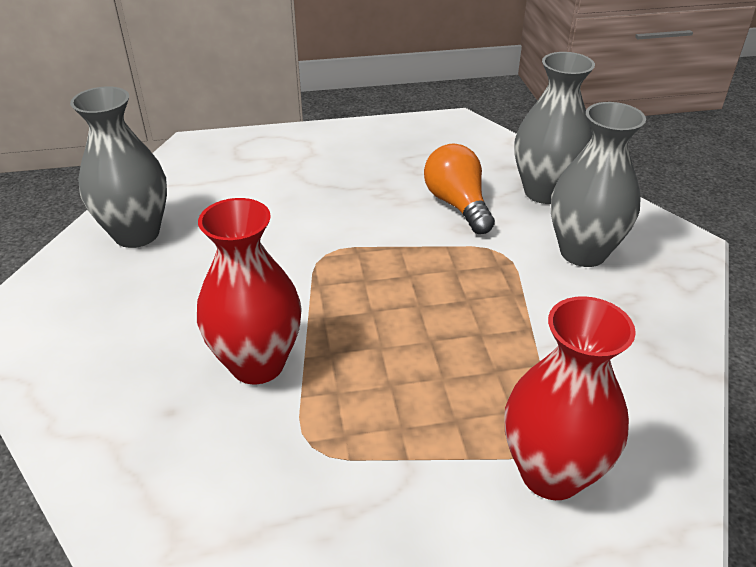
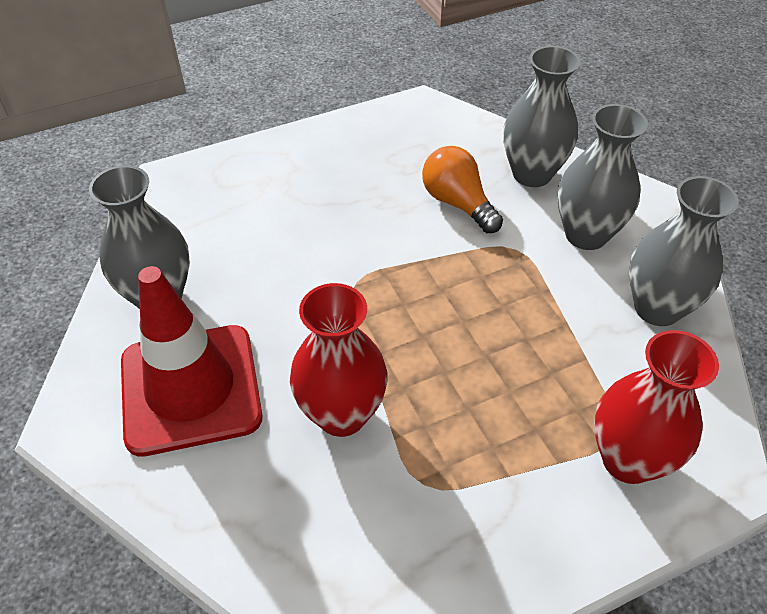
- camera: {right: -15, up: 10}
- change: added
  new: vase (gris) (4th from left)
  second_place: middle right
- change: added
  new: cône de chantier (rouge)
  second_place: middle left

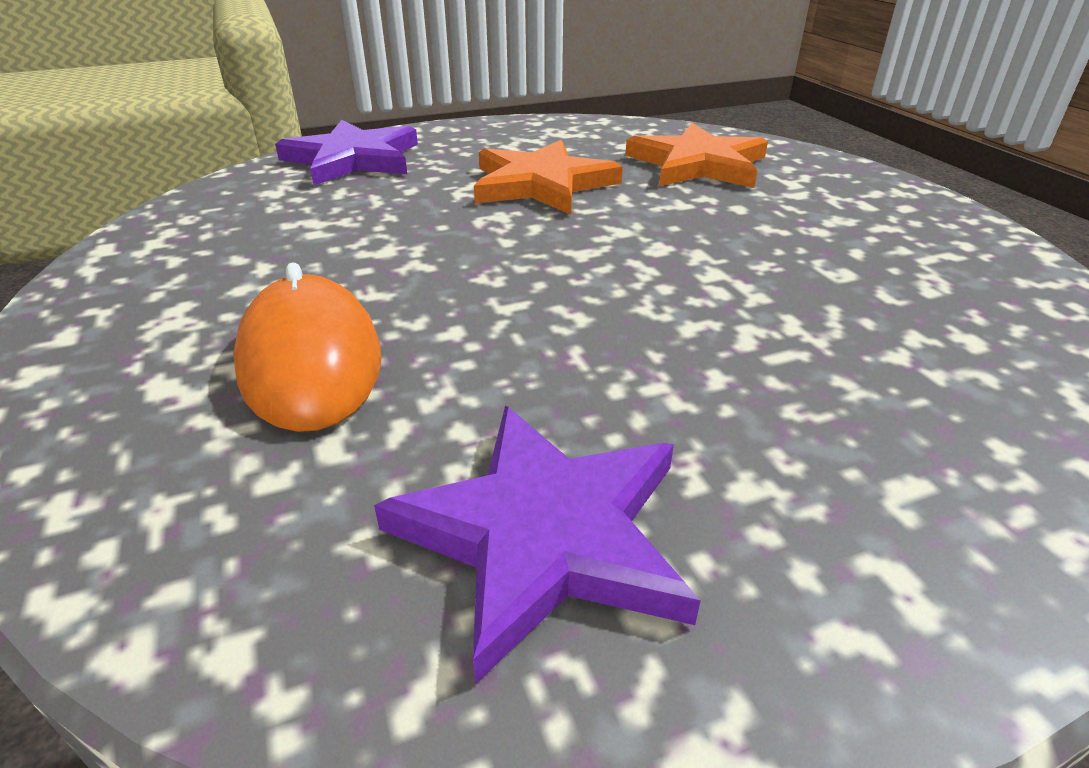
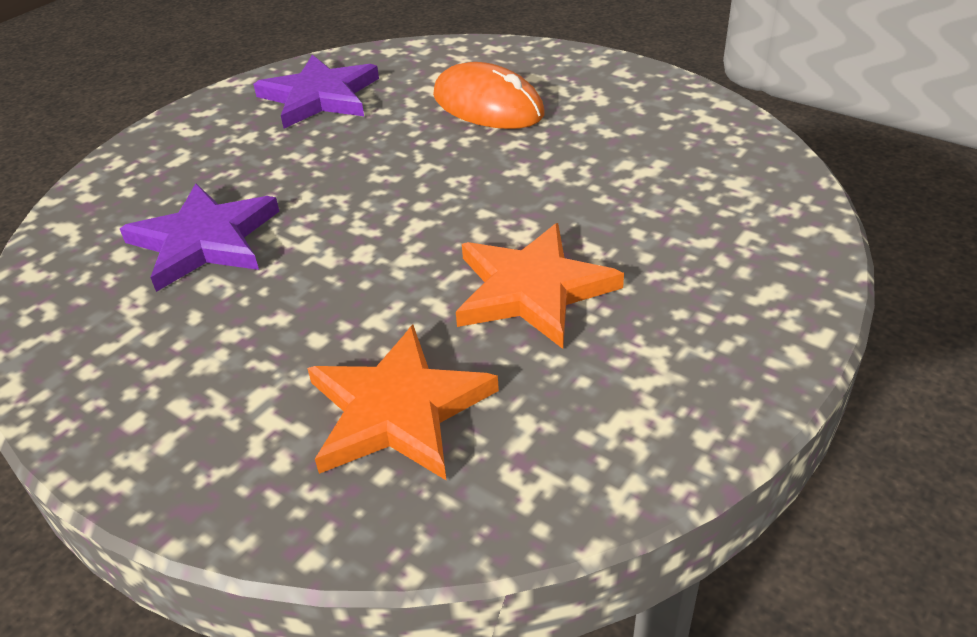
- camera: {right: 150, up: 5}
- change: moved
  old: étoile (violet) (1st from left)
  first_place: top left
  second_place: middle left

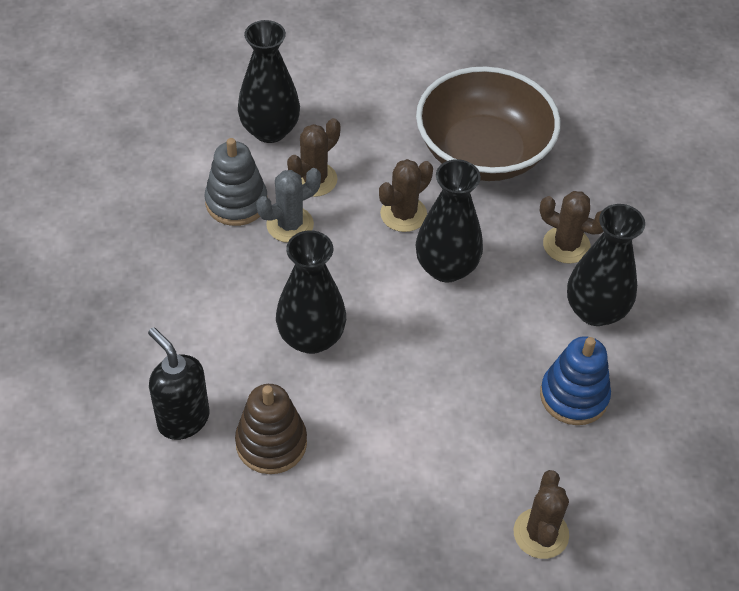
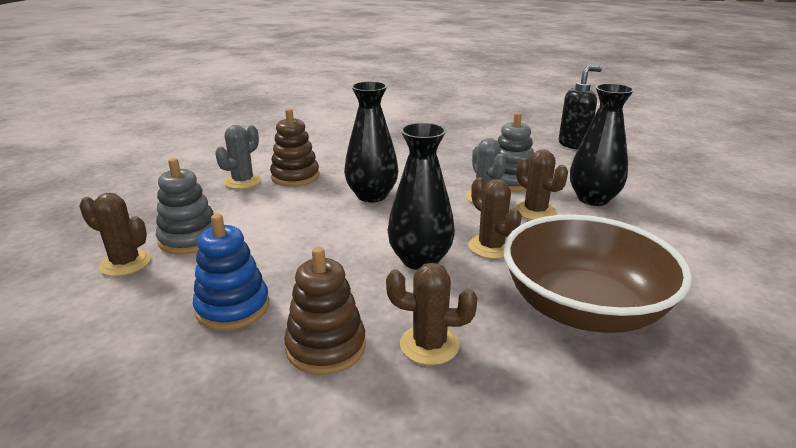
- camera: {right: 105, up: -25}
- change: turned
  old: cactus (marron) (4th from left in the first image)
  first_place: middle right
  second_place: bottom centre
  degrees: 60
- change: replaced
  old: vase (noir) (4th from left)
  new: jouet à empiler (marron) (2nd from left)
  first_place: middle right
  second_place: bottom centre
- change: moved
  old: distributeur de savon (noir)
  first_place: middle left
  second_place: top right
- change: added
  new: cactus (gris) (1st from left)
  second_place: middle left
- change: added
  new: jouet à empiler (gris) (1st from left)
  second_place: middle left

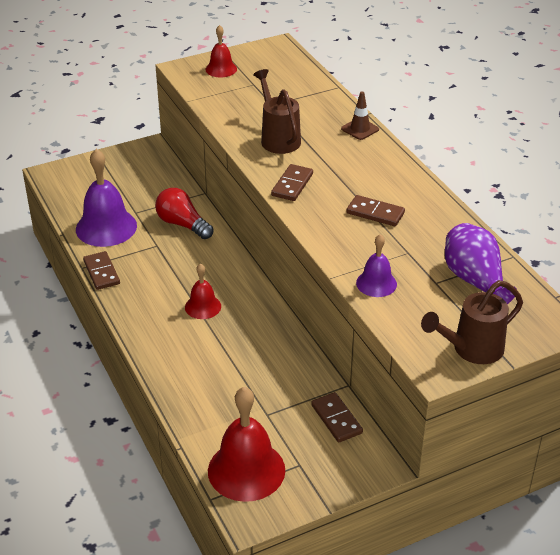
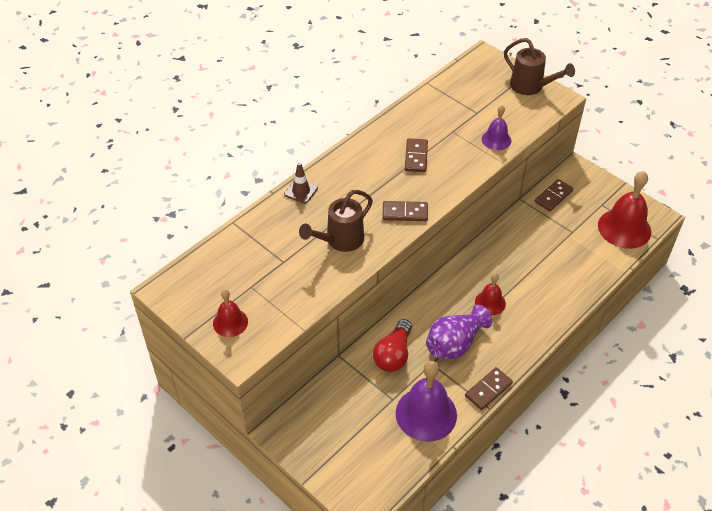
- camera: {right: -110, up: 10}
- change: moved
  old: vase (violet)
  first_place: middle right
  second_place: centre

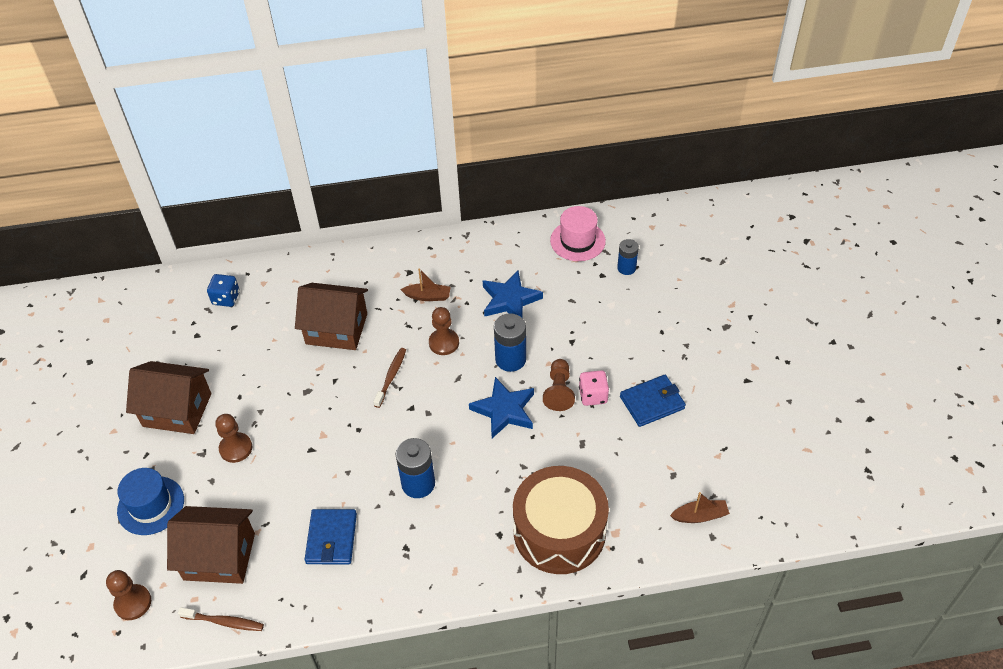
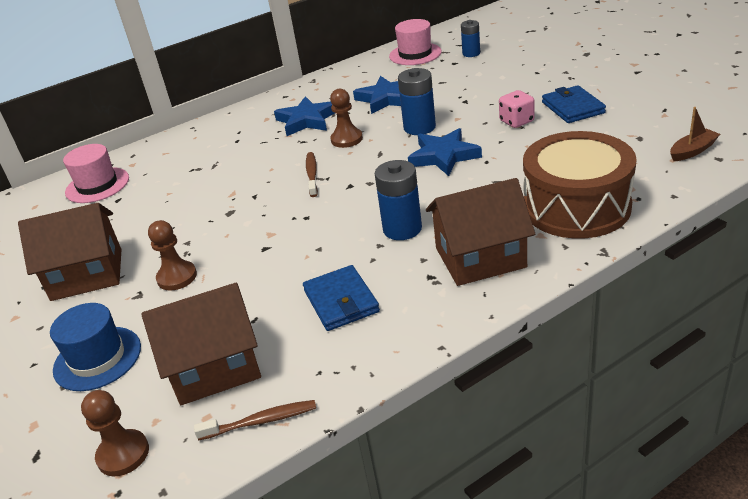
- camera: {right: -20, up: -15}
- change: replaced
  old: bateau (marron) (1st from left)
  new: étoile (bleu) (1st from left)
  first_place: centre
  second_place: top centre
- change: replaced
  old: dé (bleu)
  new: chapeau (rose) (1st from left)
  first_place: middle left
  second_place: middle left
- change: moved
  old: maison (marron) (3rd from left)
  first_place: middle left
  second_place: centre
- change: removed
  old: pion (marron) (4th from left)
  first_place: centre
- change: turned
  old: portefeuille (bleu) (2nd from left)
  first_place: centre
  second_place: top right
  degrees: -60

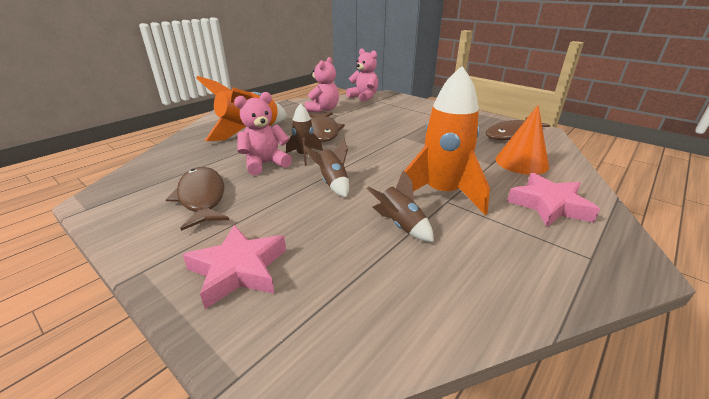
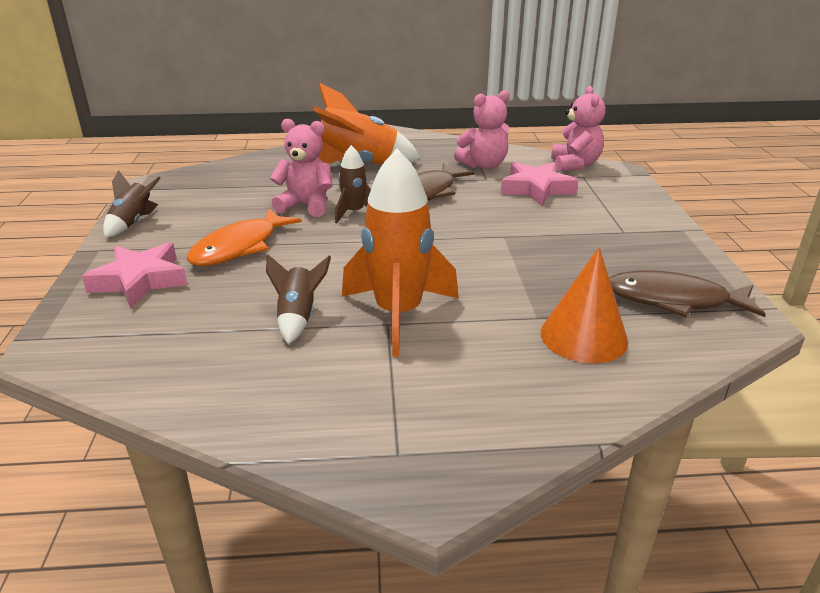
- camera: {right: 45, up: 0}
- change: moved
  old: fusée (marron) (2nd from left in the first image)
  new: fusée (marron) (1st from left)
  first_place: centre
  second_place: middle left
- change: removed
  old: poisson (marron) (1st from left)
  first_place: middle left
- change: moved
  old: étoile (rose) (2nd from left)
  first_place: middle right
  second_place: top centre
- change: added
  new: poisson (orange)
  second_place: middle left

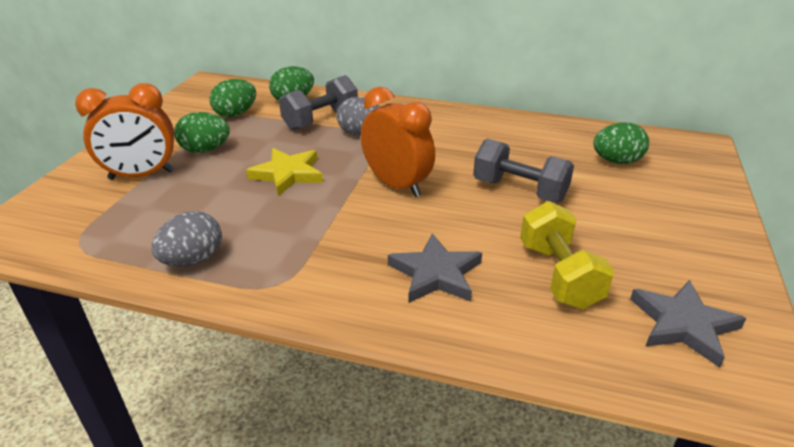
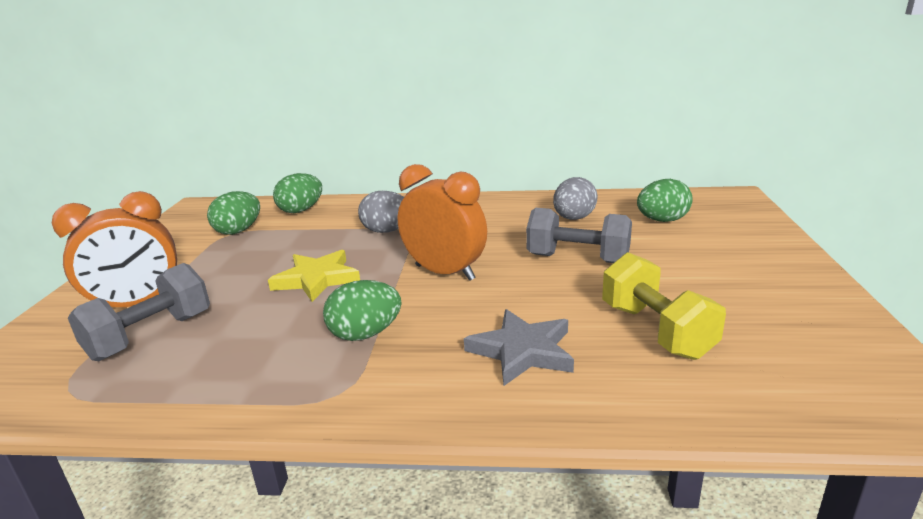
- camera: {right: -10, up: -10}
- change: moved
  old: haltère (gris) (1st from left)
  first_place: top centre
  second_place: middle left
- change: moved
  old: œuf (vert) (1st from left in the first image)
  new: œuf (vert) (3rd from left)
  first_place: top left
  second_place: centre
- change: moved
  old: œuf (gris) (1st from left in the first image)
  new: œuf (gris) (2nd from left)
  first_place: middle left
  second_place: centre
- change: removed
  old: étoile (gris) (2nd from left)
  first_place: bottom right

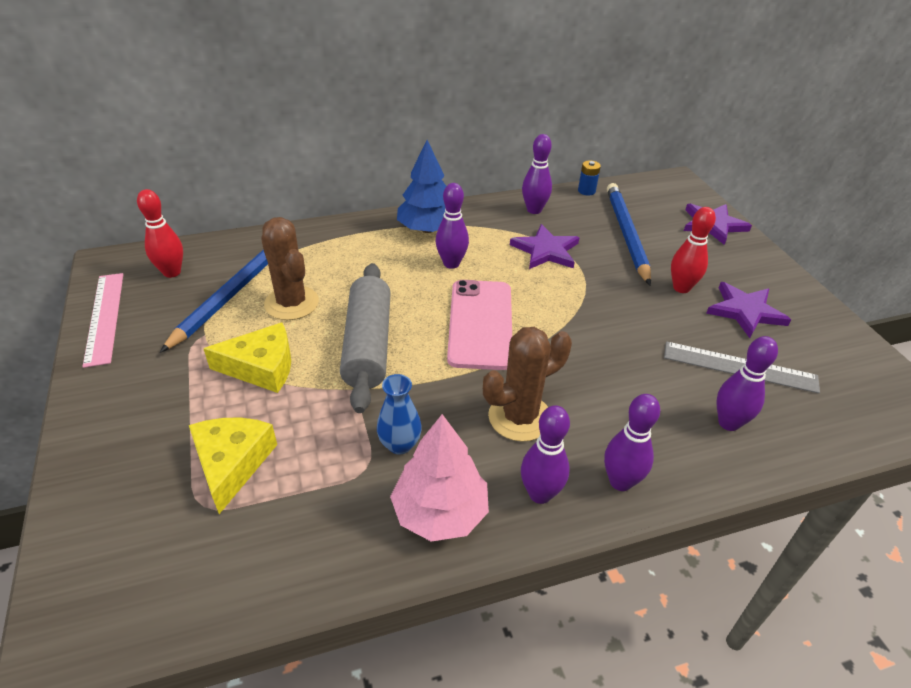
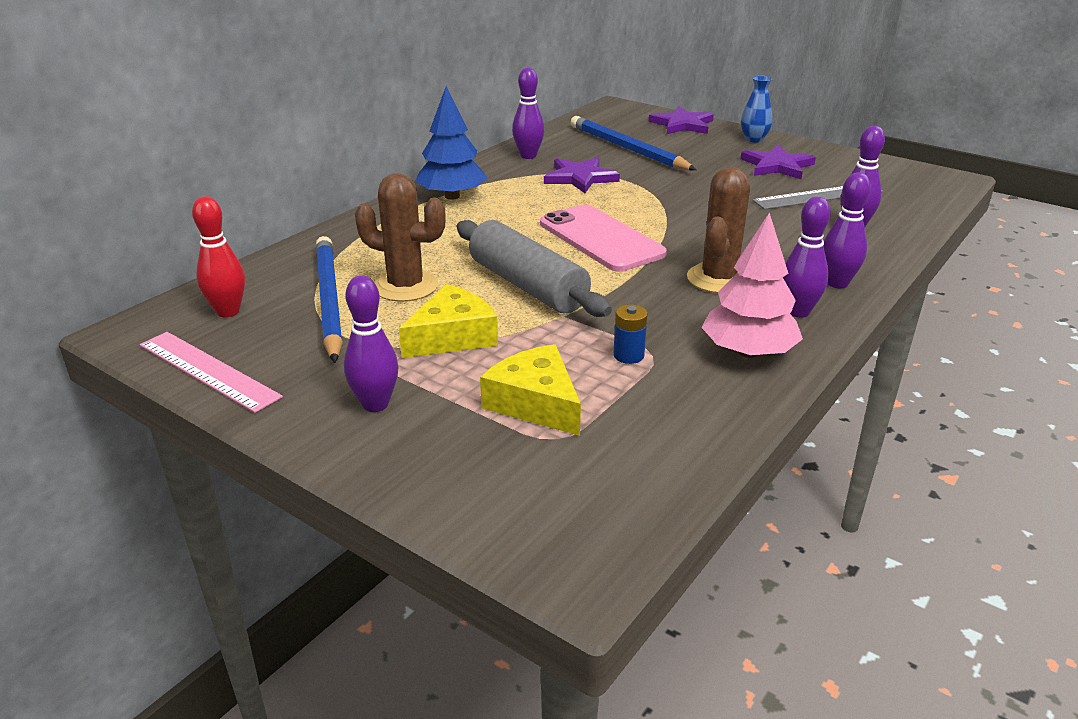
- camera: {right: -35, up: -10}
- change: moved
  old: pile (bleu)
  first_place: top centre
  second_place: centre
- change: moved
  old: quille (violet) (1st from left)
  first_place: top centre
  second_place: centre
- change: removed
  old: quille (rouge) (2nd from left)
  first_place: middle right
- change: moved
  old: vase (bleu)
  first_place: centre
  second_place: top right

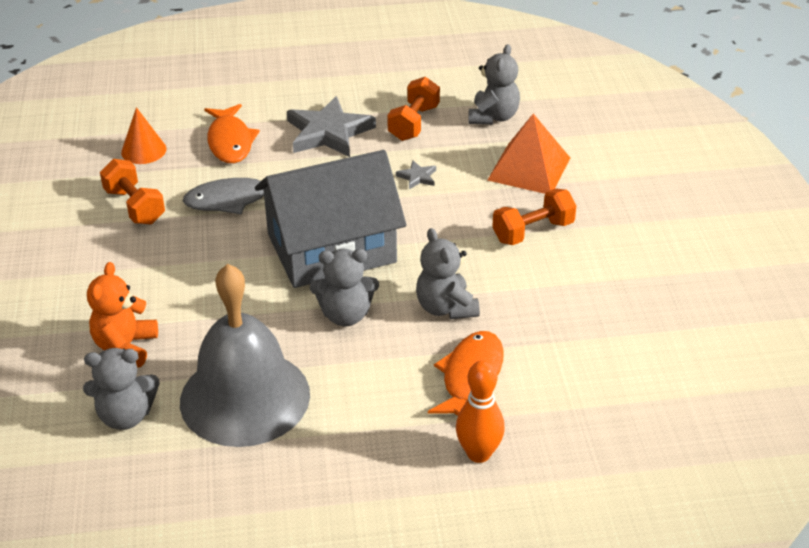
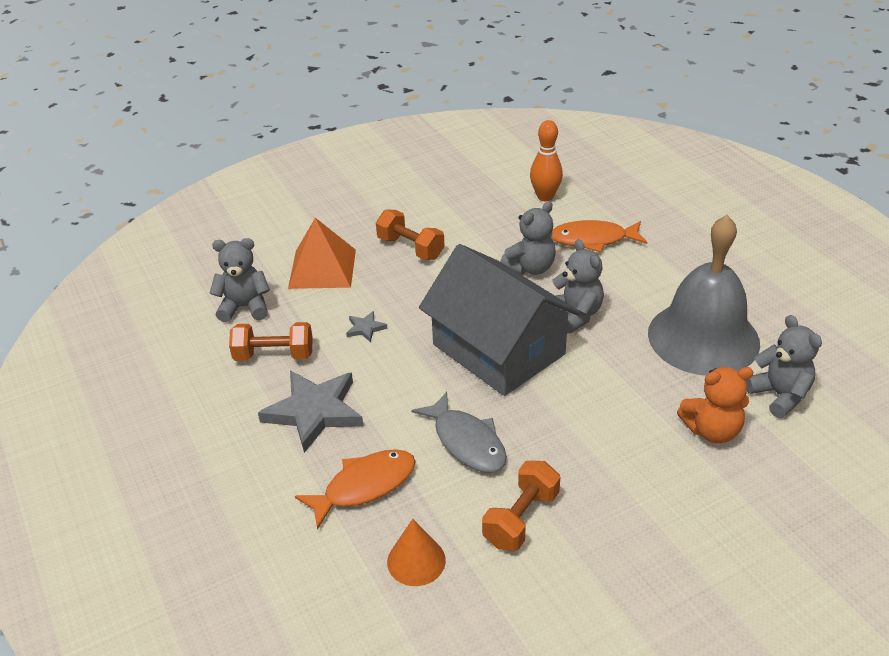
- camera: {right: -110, up: 0}
- change: moved
  old: quille (orange)
  first_place: bottom centre
  second_place: top centre

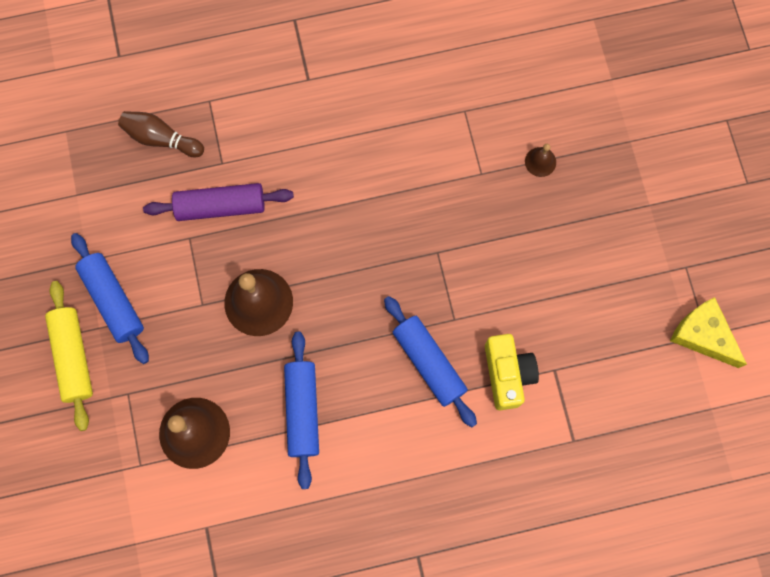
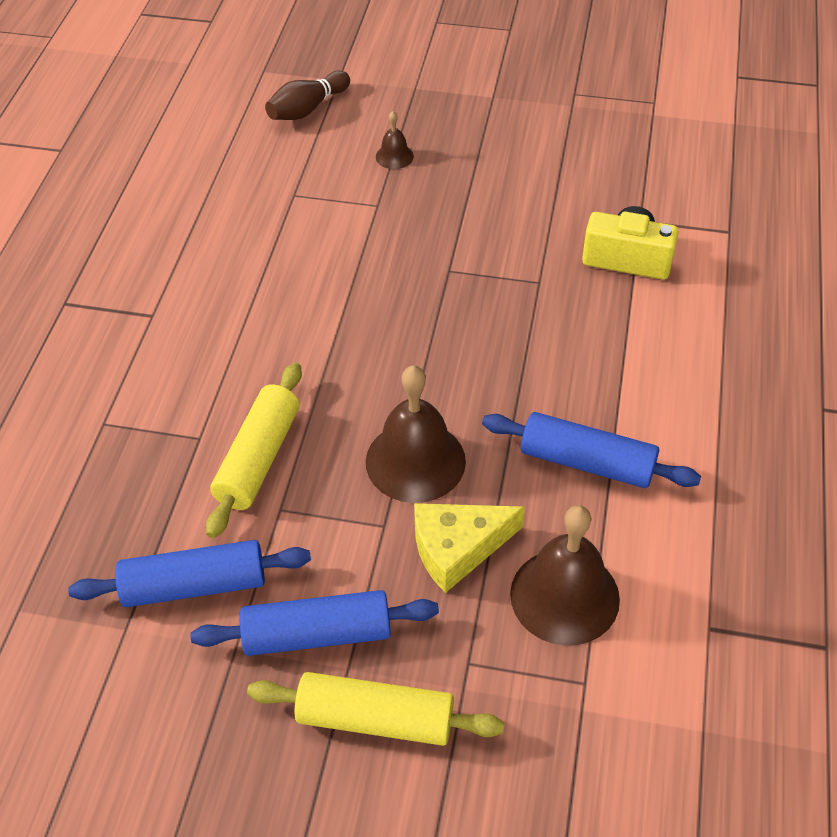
- camera: {right: -65, up: -25}
- change: moved
  old: quille (marron)
  first_place: top left
  second_place: top centre
- change: recoloured
  old: rouleau à pâtisserie (violet)
  new: rouleau à pâtisserie (jaune) (1st from left)
  first_place: middle left
  second_place: middle left
- change: moved
  old: rouleau à pâtisserie (bleu) (3rd from left in the first image)
  new: rouleau à pâtisserie (bleu) (1st from left)
  first_place: centre
  second_place: bottom left
- change: moved
  old: fromage (jaune)
  first_place: middle right
  second_place: centre

